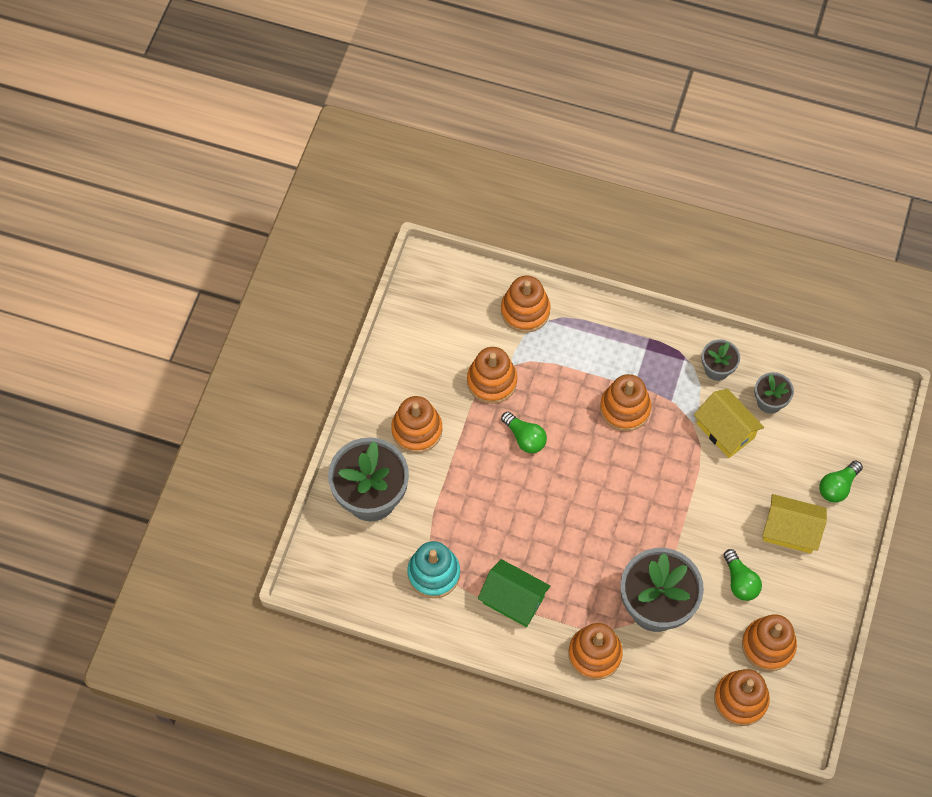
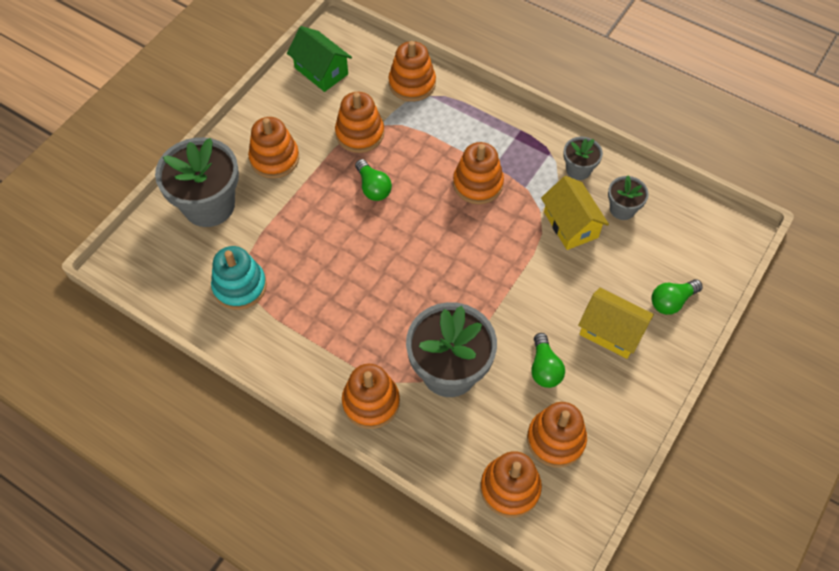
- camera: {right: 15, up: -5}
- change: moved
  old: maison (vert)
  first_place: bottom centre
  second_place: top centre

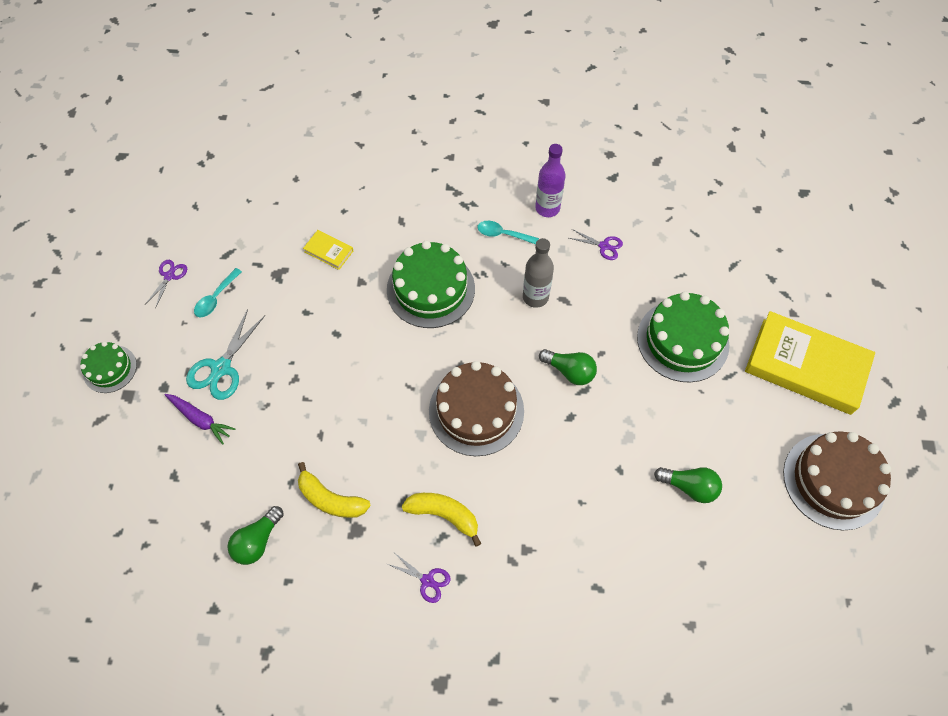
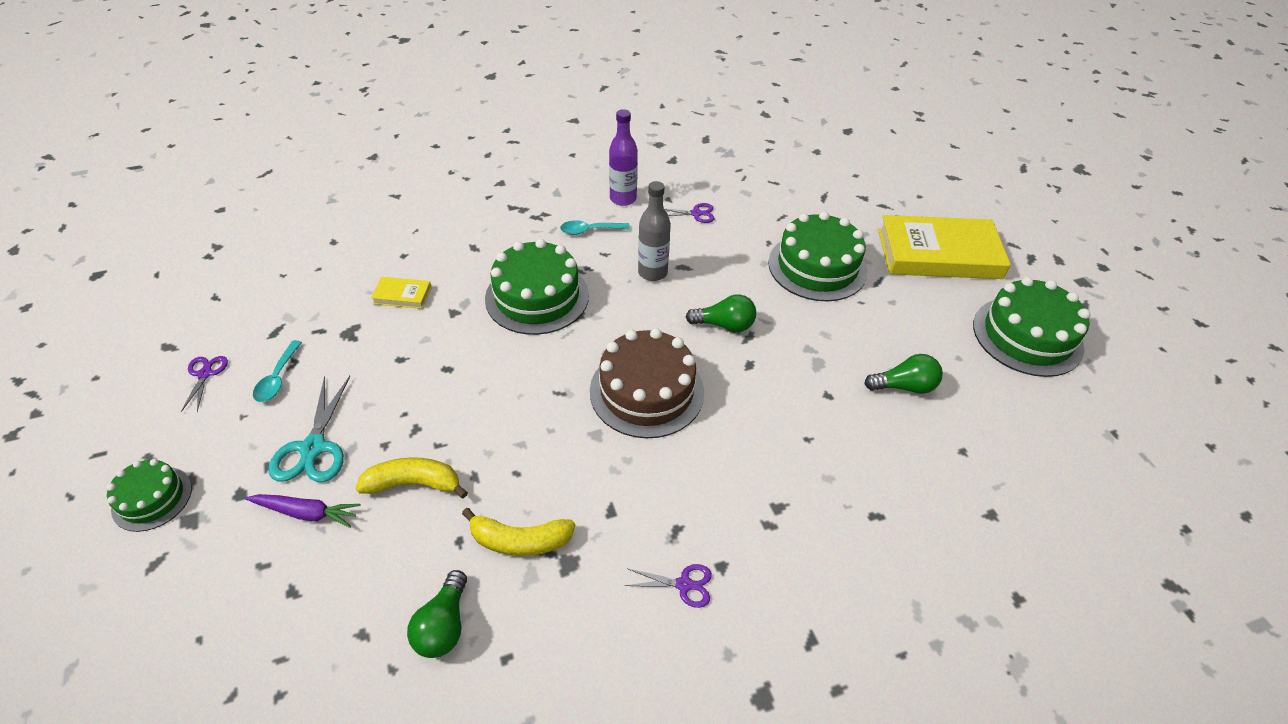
- camera: {right: -25, up: -15}
- change: recoloured
  old: gâteau (marron) (2nd from left)
  new: gâteau (vert) (4th from left)
  first_place: bottom right
  second_place: middle right
- change: moved
  old: banane (jaune) (2nd from left in the first image)
  new: banane (jaune) (1st from left)
  first_place: bottom centre
  second_place: middle left

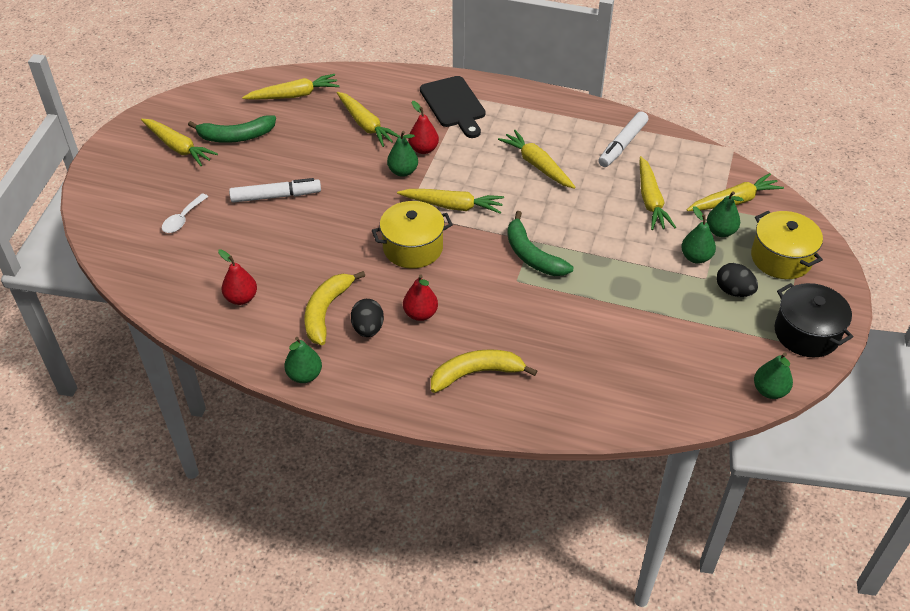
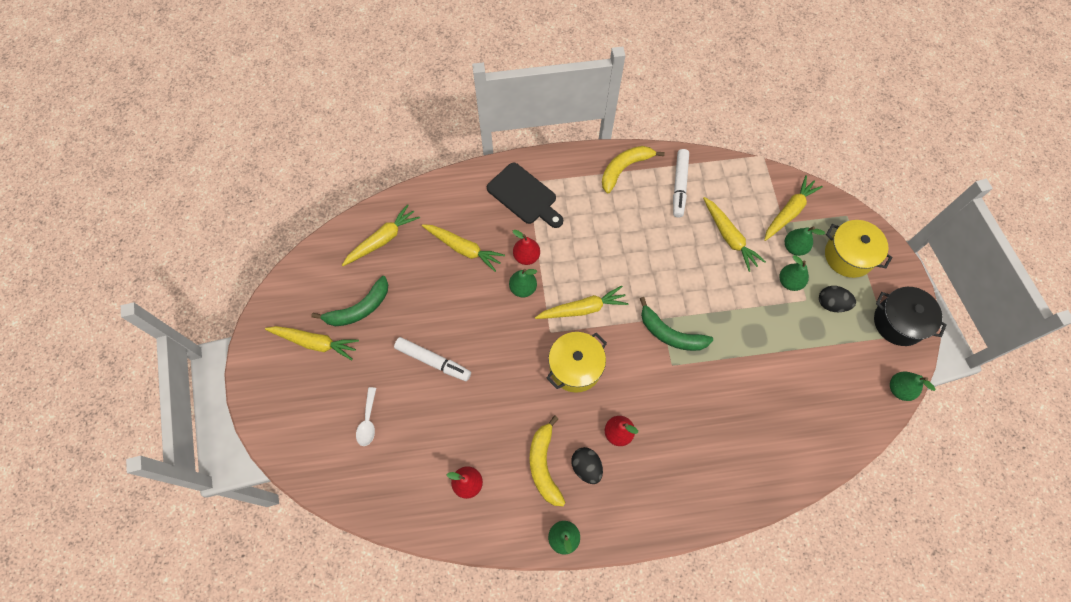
- camera: {right: -25, up: 20}
- change: removed
  old: carotte (jaune) (5th from left)
  first_place: top centre
- change: turned
  old: feutre (blanc) (1st from left)
  first_place: top left
  second_place: centre
  degrees: 60
- change: moved
  old: banane (jaune) (2nd from left)
  first_place: centre
  second_place: top centre

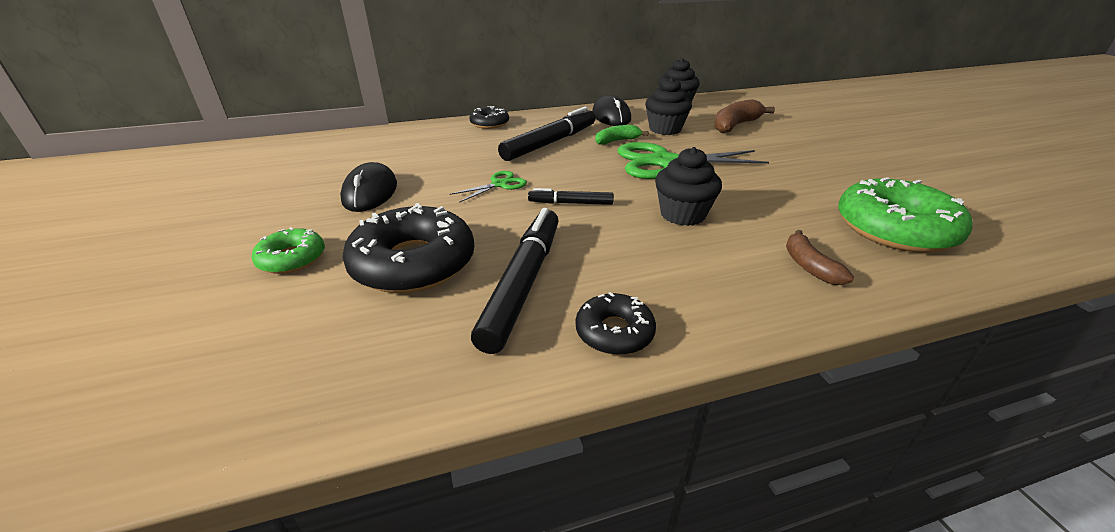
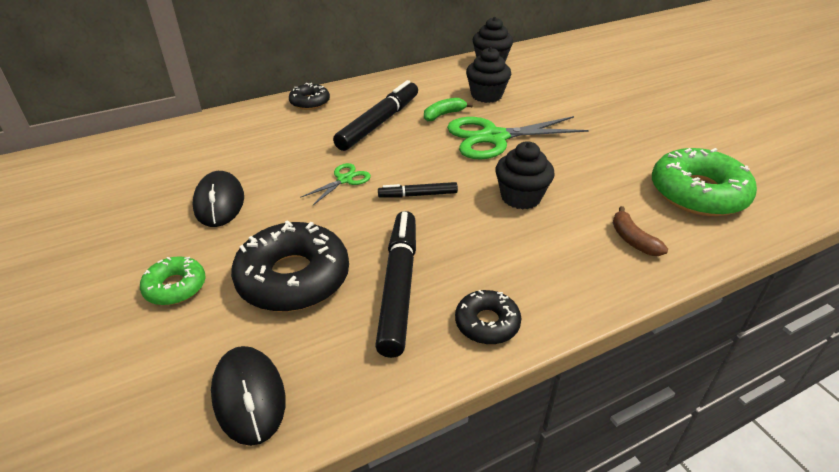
- camera: {right: -10, up: 5}
- change: moved
  old: souris (noir) (2nd from left)
  first_place: top centre
  second_place: bottom left
- change: removed
  old: banane (marron) (1st from left)
  first_place: top right

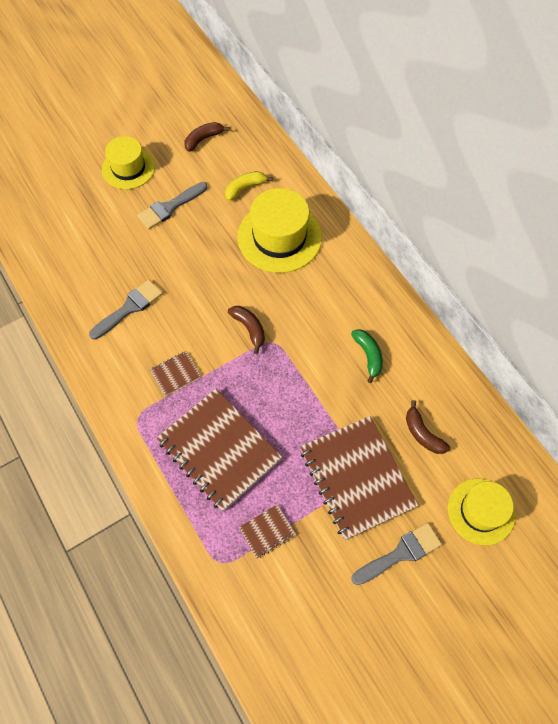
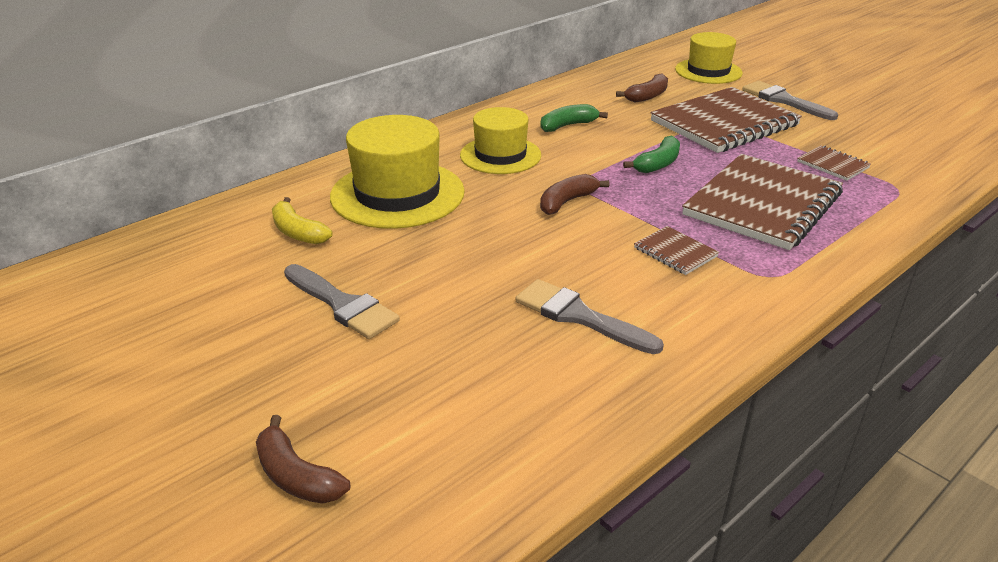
- camera: {right: -100, up: -30}
- change: moved
  old: banane (marron) (1st from left)
  first_place: top centre
  second_place: bottom left
- change: moved
  old: chapeau (jaune) (1st from left in the first image)
  new: chapeau (jaune) (2nd from left)
  first_place: top left
  second_place: top centre
- change: added
  new: banane (vert) (2nd from left)
  second_place: top centre

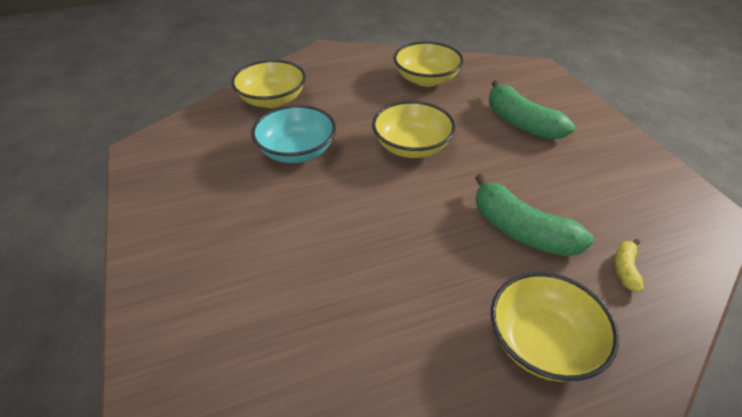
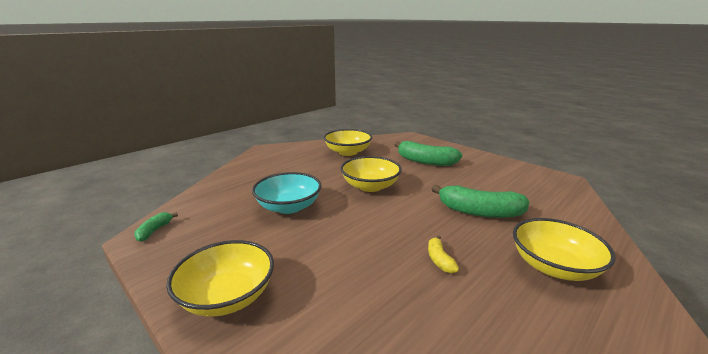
- camera: {right: -25, up: -20}
- change: moved
  old: bol (jaune) (1st from left)
  first_place: top centre
  second_place: bottom left
- change: moved
  old: banane (jaune)
  first_place: middle right
  second_place: bottom centre
- change: added
  new: banane (vert) (1st from left)
  second_place: middle left

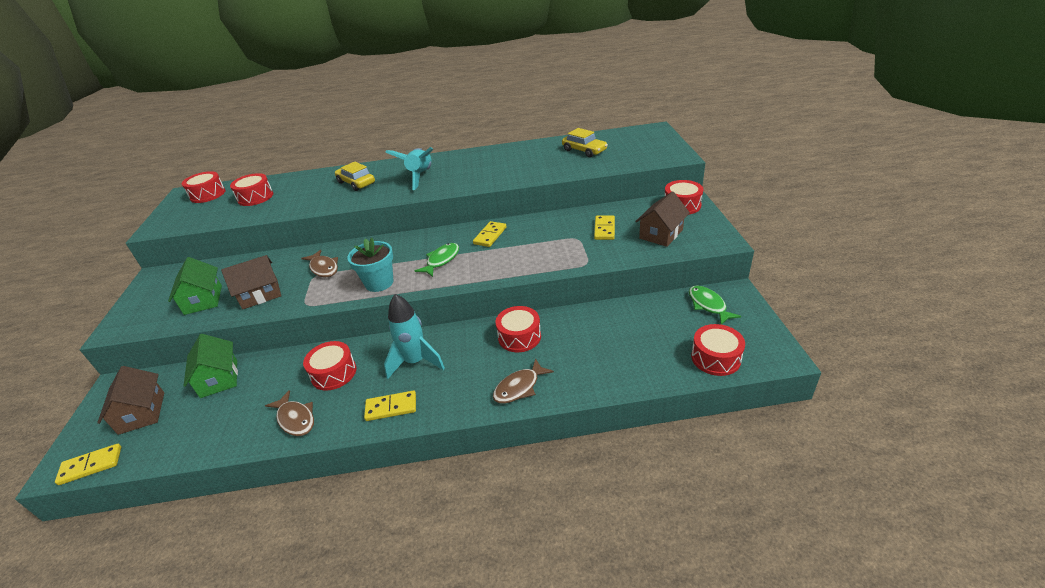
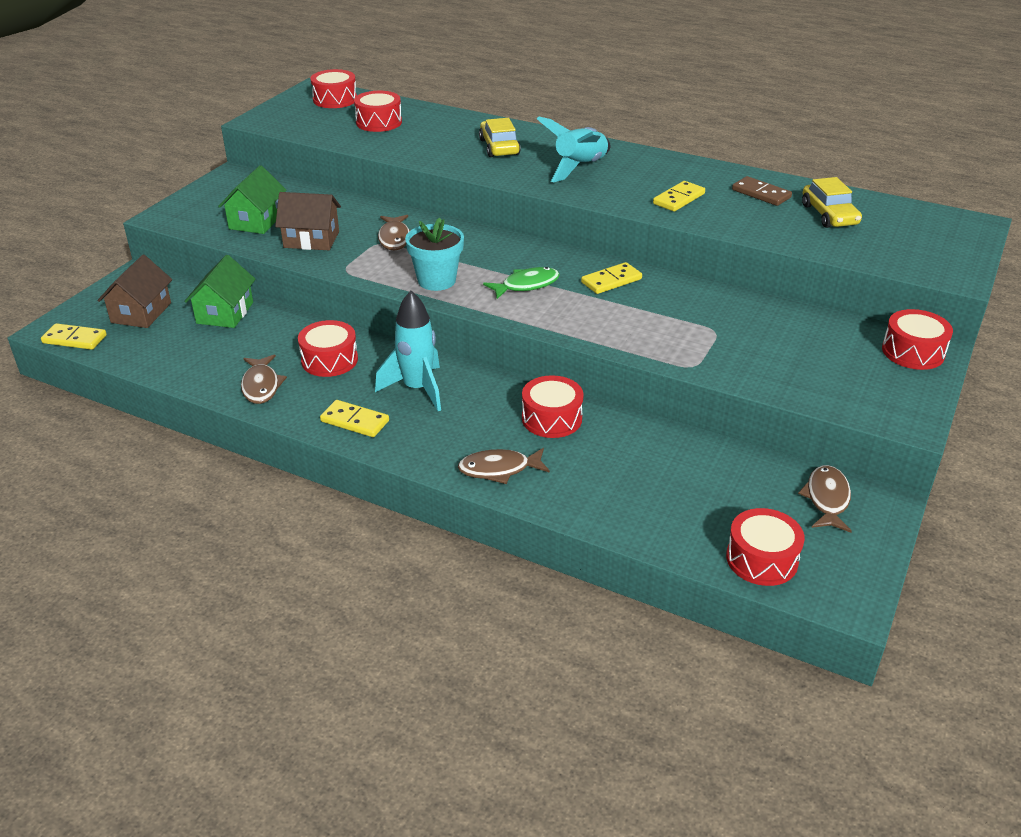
- camera: {right: 30, up: 0}
- change: removed
  old: maison (marron) (3rd from left)
  first_place: centre
- change: moved
  old: domino (jaune) (4th from left)
  first_place: centre
  second_place: top centre
- change: recoloured
  old: poisson (vert) (2nd from left)
  new: poisson (marron) (4th from left)
  first_place: middle right
  second_place: middle right
- change: added
  new: domino (marron)
  second_place: top right

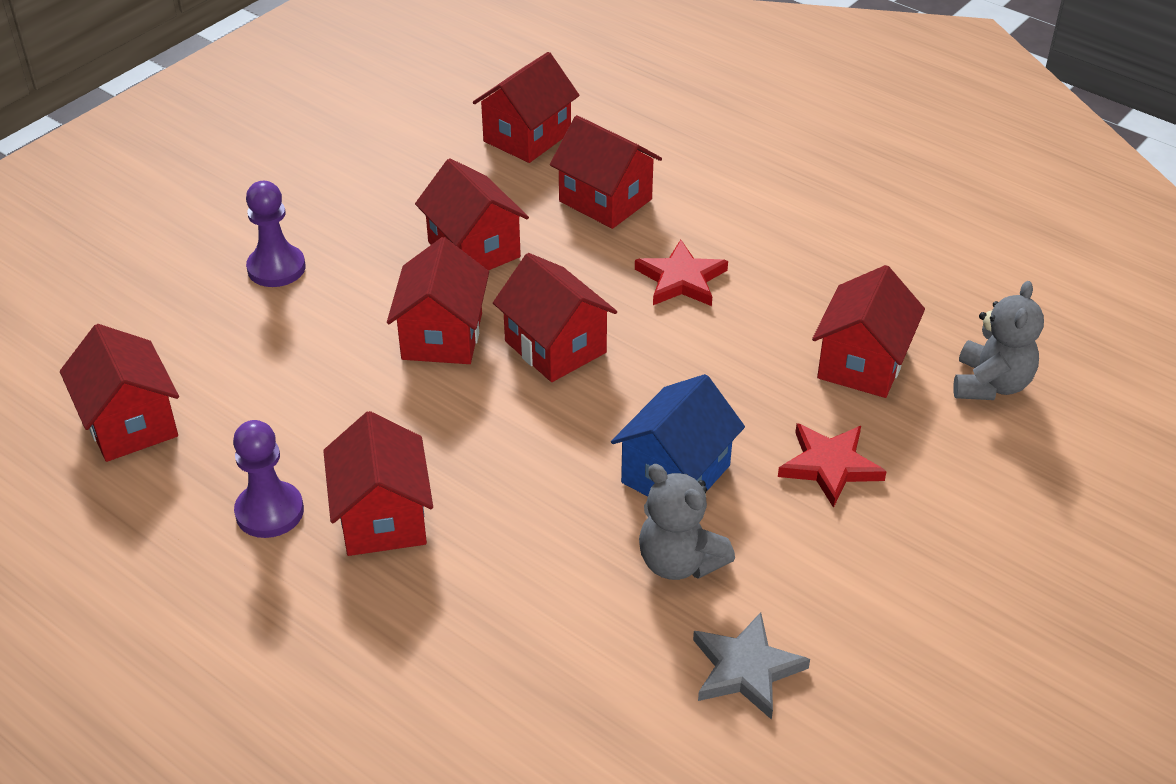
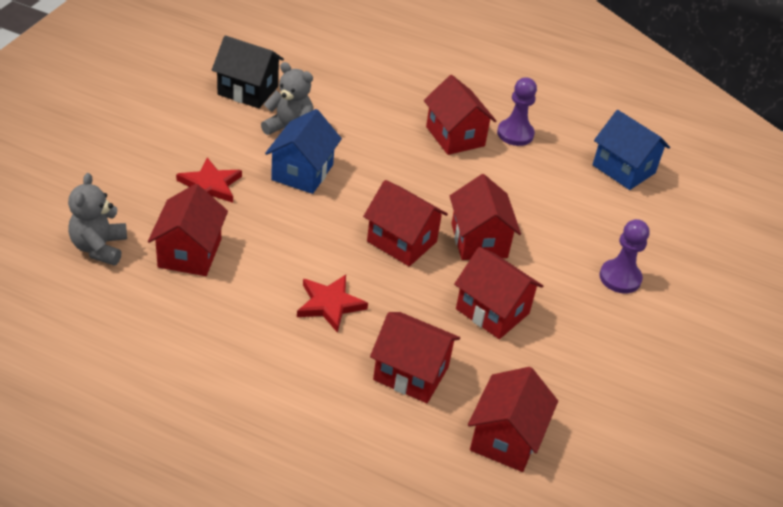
- camera: {right: 160, up: 0}
- change: recoloured
  old: maison (rouge) (1st from left)
  new: maison (bleu) (2nd from left)
  first_place: middle left
  second_place: top right
- change: replaced
  old: étoile (gris)
  new: maison (noir)
  first_place: bottom centre
  second_place: top left

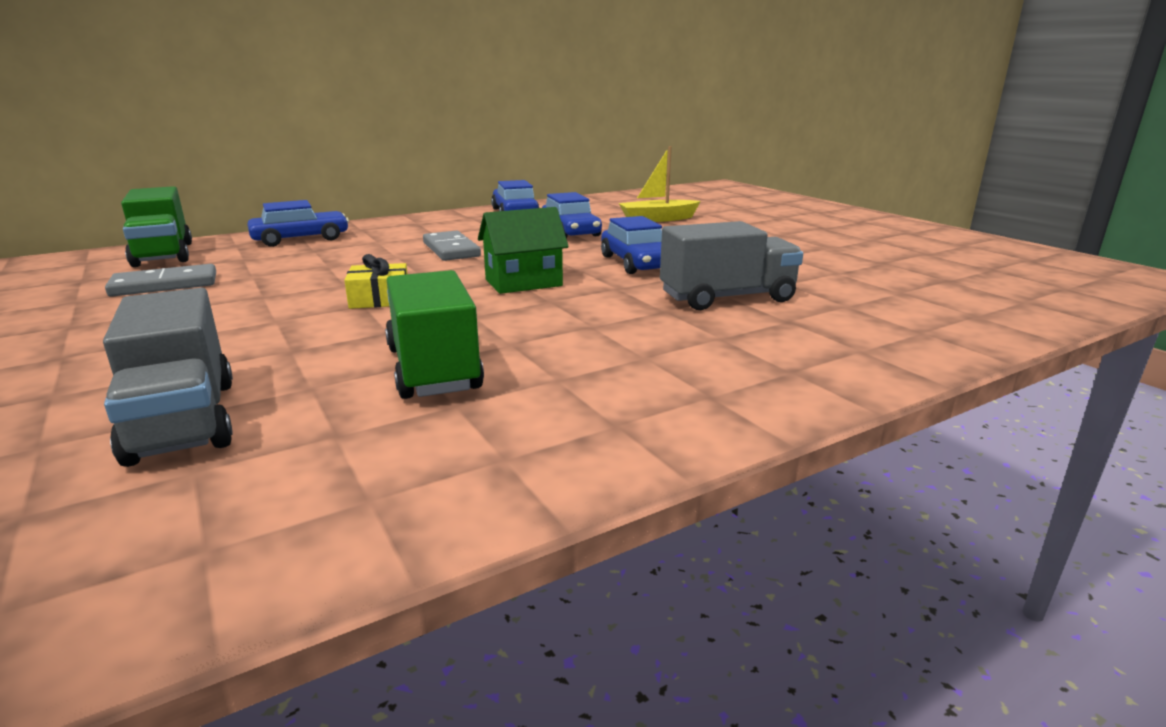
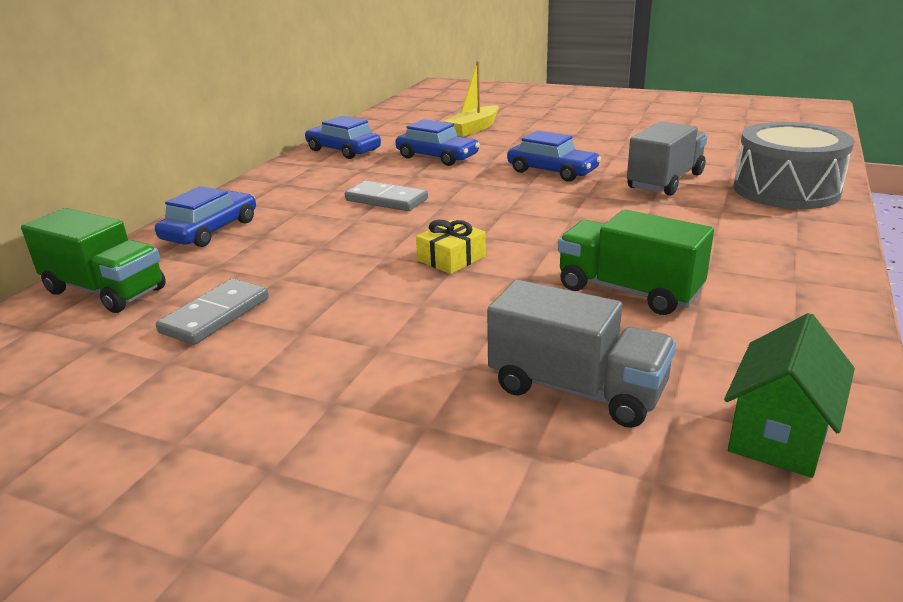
- camera: {right: -35, up: 5}
- change: moved
  old: maison (vert)
  first_place: centre
  second_place: middle right
- change: added
  new: tambour (gris)
  second_place: top right

